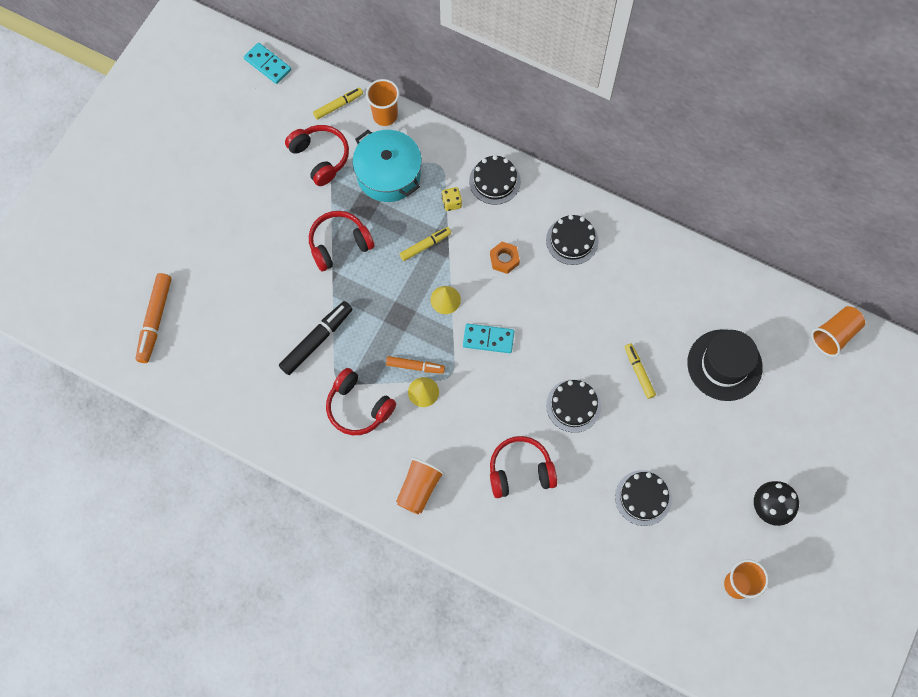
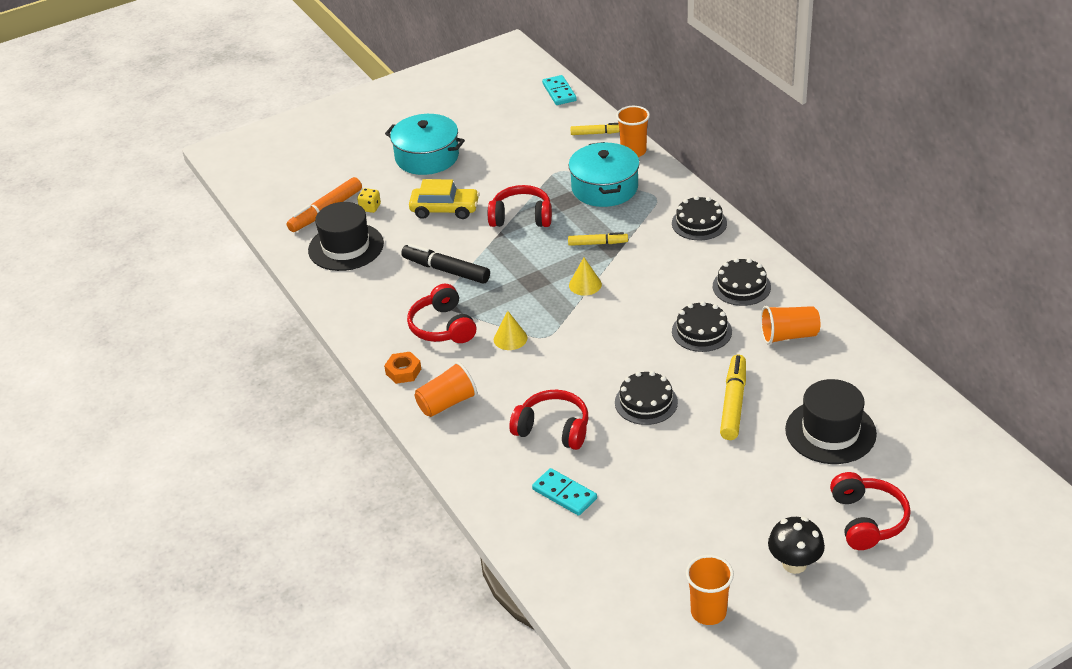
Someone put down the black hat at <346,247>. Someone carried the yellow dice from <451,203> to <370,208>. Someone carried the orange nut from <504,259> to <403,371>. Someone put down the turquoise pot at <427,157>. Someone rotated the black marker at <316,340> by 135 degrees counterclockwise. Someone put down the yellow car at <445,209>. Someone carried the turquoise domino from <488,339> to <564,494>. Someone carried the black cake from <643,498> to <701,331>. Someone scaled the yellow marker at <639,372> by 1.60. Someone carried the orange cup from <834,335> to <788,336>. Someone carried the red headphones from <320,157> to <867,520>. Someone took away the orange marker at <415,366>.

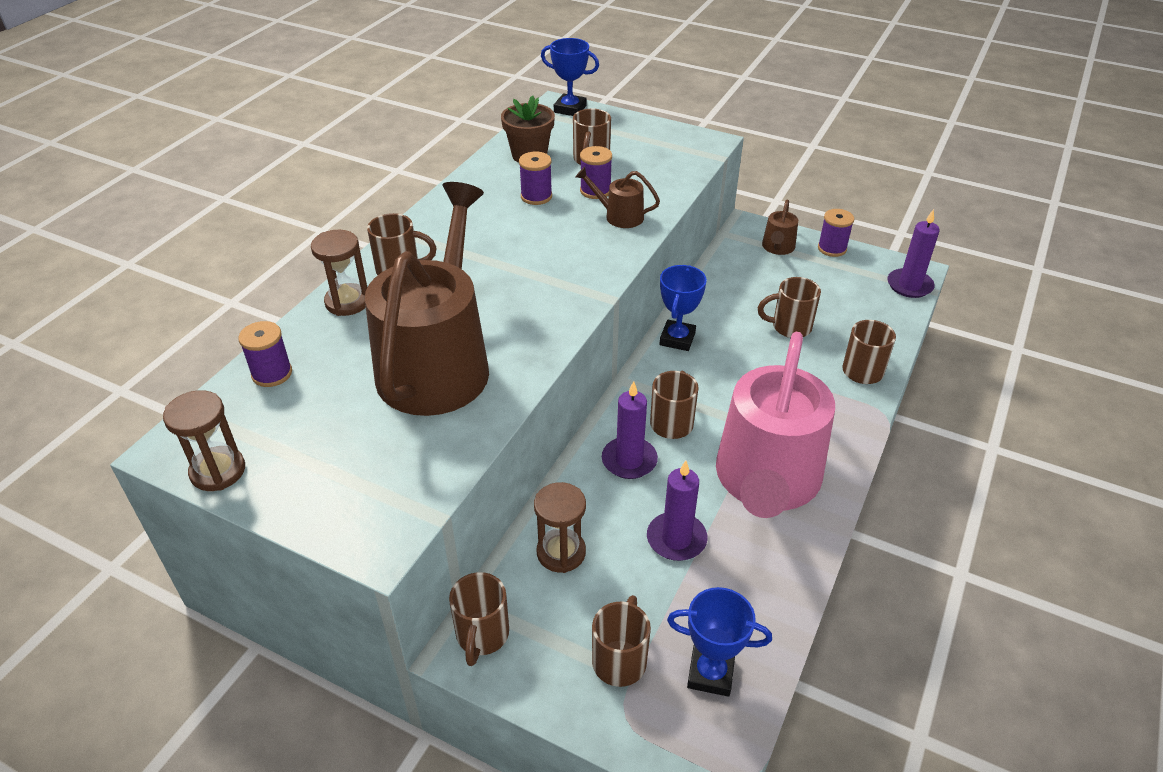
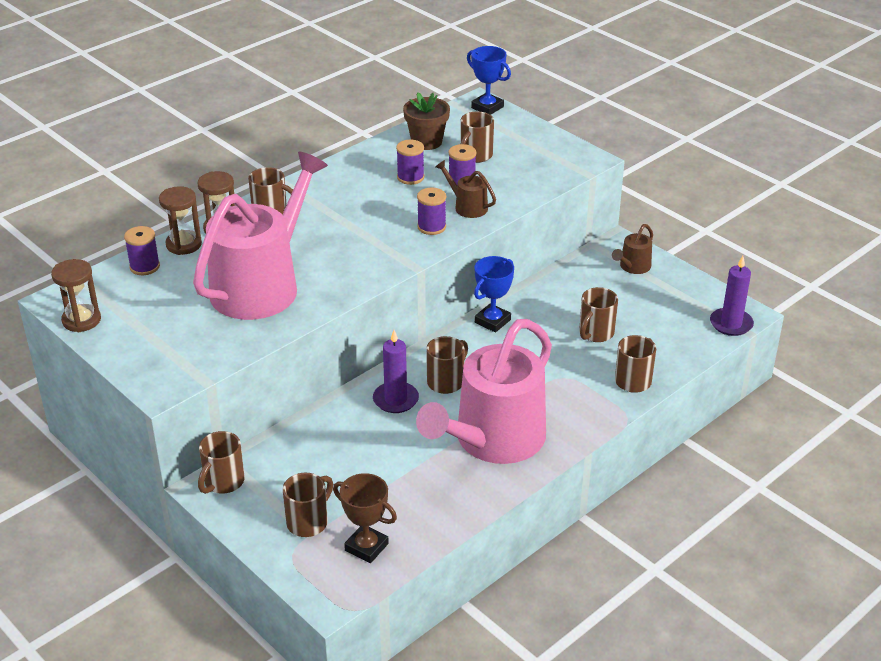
Someone carried the brown hourglass from <561,552> to <184,244>. Someone repainted the brown watering can at <437,363>, which became the pink watering can at <261,285>. Someone repainted the blue trophy at <710,673>, which became the brown trophy at <366,547>. Someone carried the purple spool from <832,248> to <431,227>. Someone rotated the brown mug at <790,327> by 75 degrees counterclockwise. Someone took away the purple candle at <676,539>.

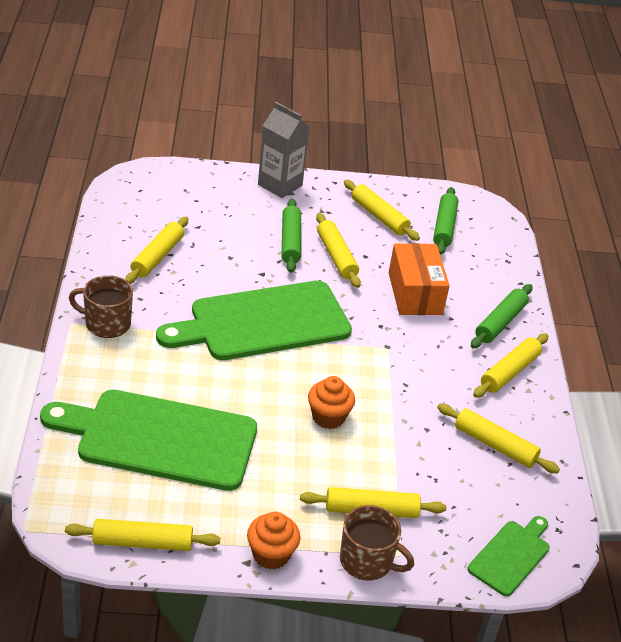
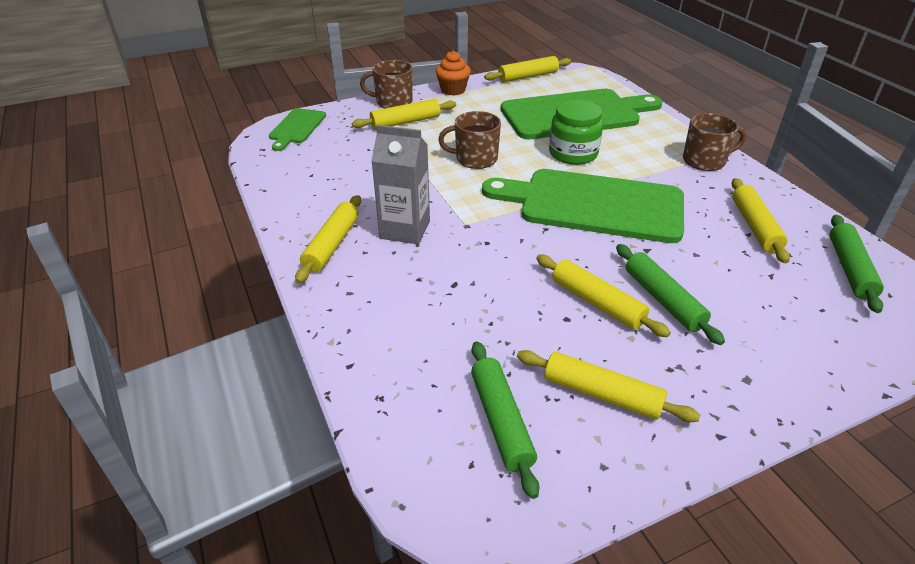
Someone carried the grey carton from <280,185> to <405,230>. Someone swapped the orange cupcake at <328,417> for the brown mug at <475,159>. Someone rotated the green cutting board at <263,322> by 120 degrees counterclockwise. Someone put down the green jar at <573,153>. Someone carried the green rolling pin from <500,322> to <849,269>. Someone took away the orange box at <415,293>. Someone took away the yellow rolling pin at <495,445>.

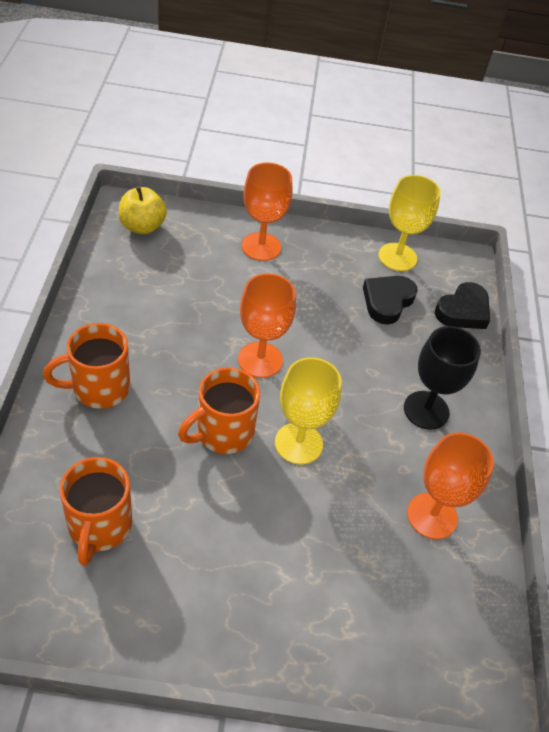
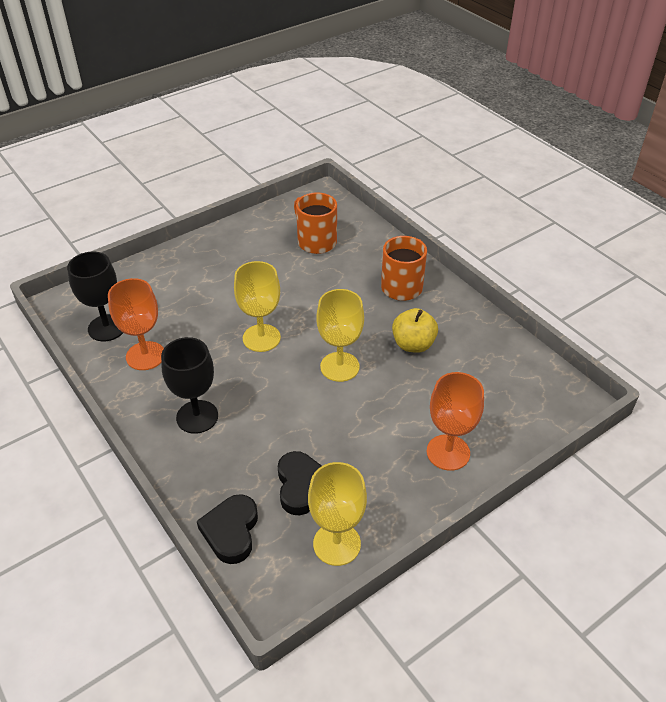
Someone put down the black goblet at <107,328>. Someone repainted the orange goblet at <260,360>, which became the yellow goblet at <339,367>. Someone carried the yellow apple from <142,226> to <413,344>. Someone took away the orange mug at <223,432>.

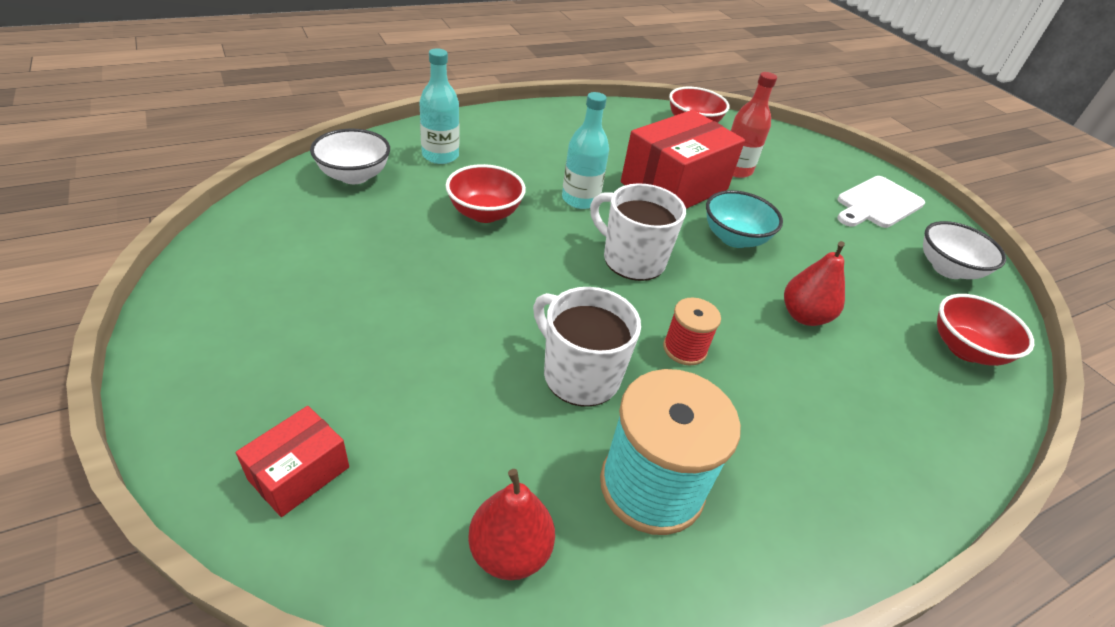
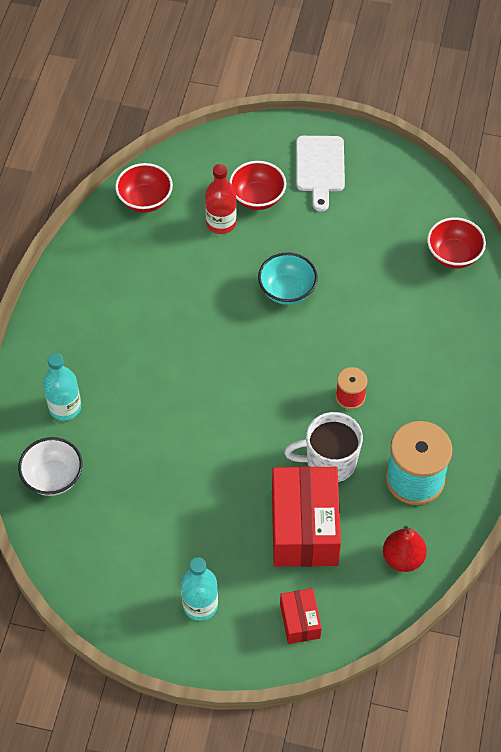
Someone carried the turquoise bottle from <580,199> to <200,605>. Someone carried the red bowl from <485,213> to <257,198>. Someone carried the red box from <674,186> to <304,528>. Someone took away the white mug at <632,259>. Someone took away the red pear at <804,316>. Someone took away the white bowl at <947,269>.

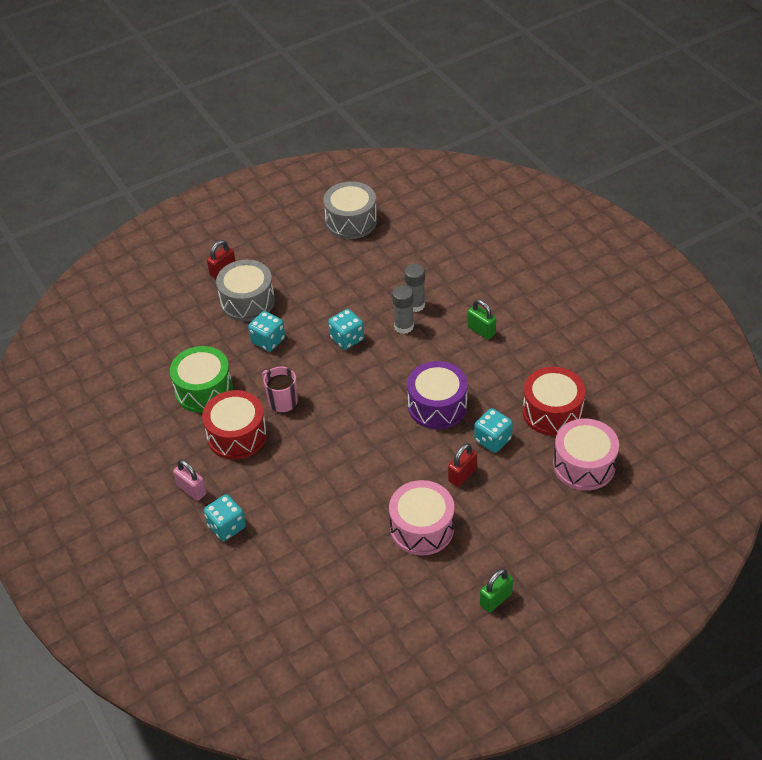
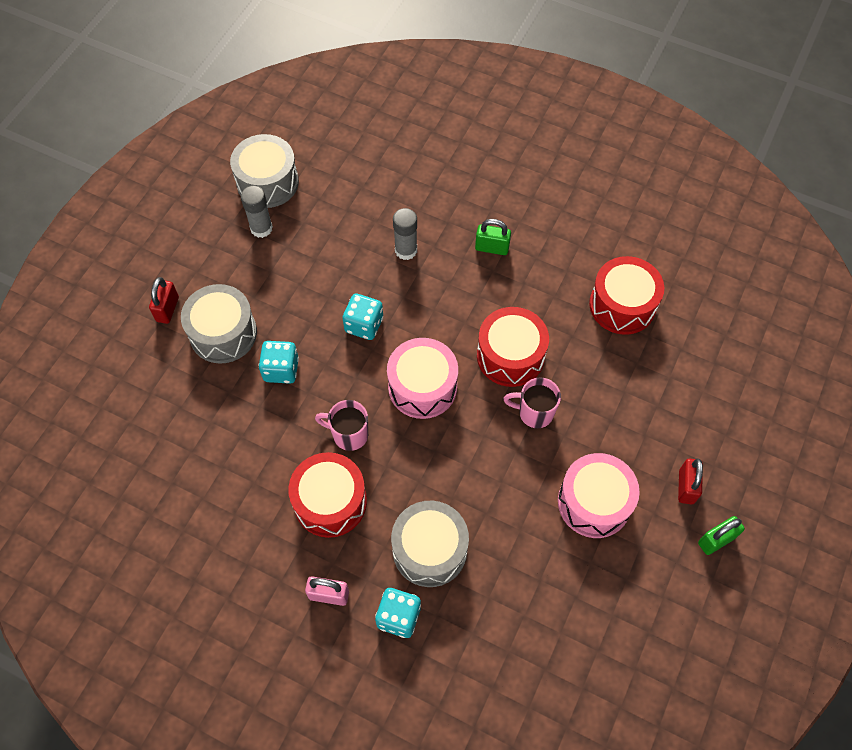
Someone carried the grey glue stick from <404,326> to <261,228>. Someone carried the pink drum from <584,465> to <422,387>. Someone put down the grey drum at <429,550>. Someone repainted the purple drum at <437,406>, which became the red drum at <510,356>. Someone put down the pink mug at <534,413>. Someone carried the red padlock from <462,475> to <686,487>. Someone rotated the green padlock at <495,599> by 45 degrees clockwise. Someone took away the green drum at <204,390>. Someone took away the turquoise dice at <492,440>.

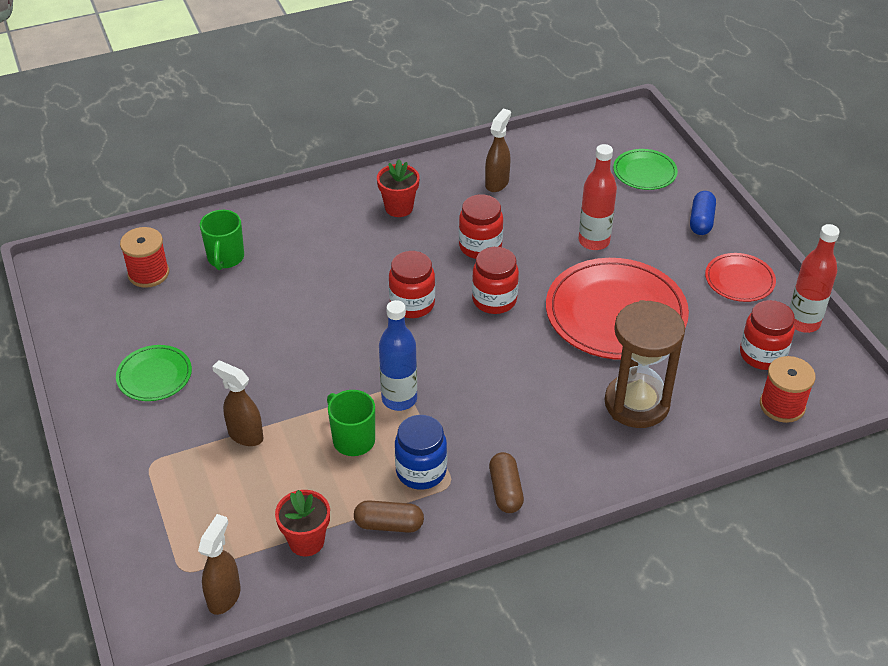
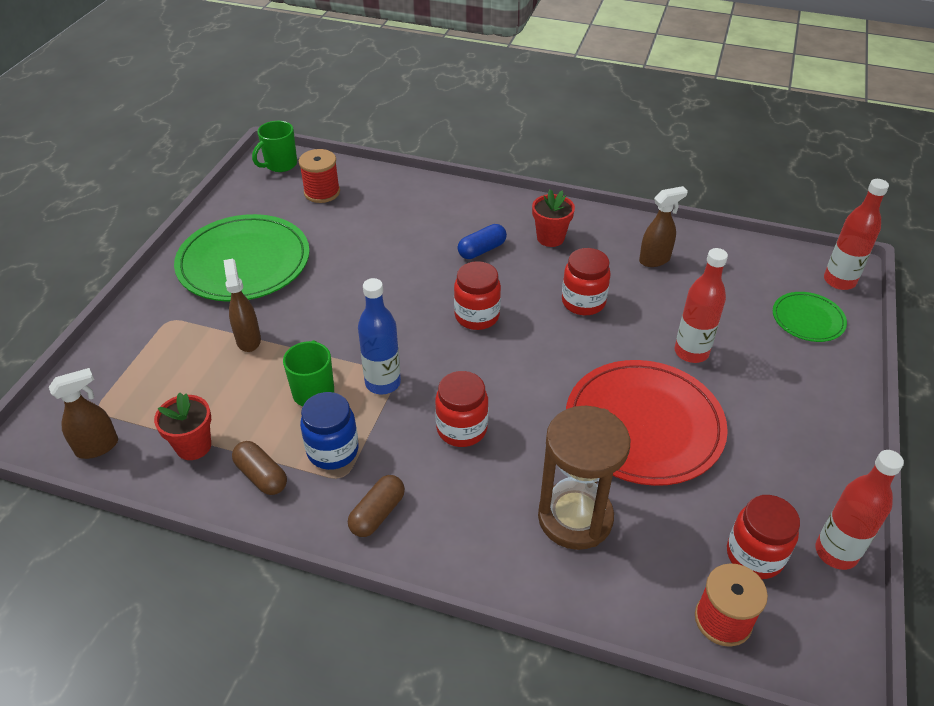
Someone scaled the green plate at <154,375> by 1.98. Someone carried the green mug from <225,258> to <280,164>. Someone carried the red jar from <494,300> to <462,429>. Someone carried the blue capsule from <701,221> to <482,250>. Someone put down the red bottle at <839,281>. Someone took away the red plate at <739,280>.

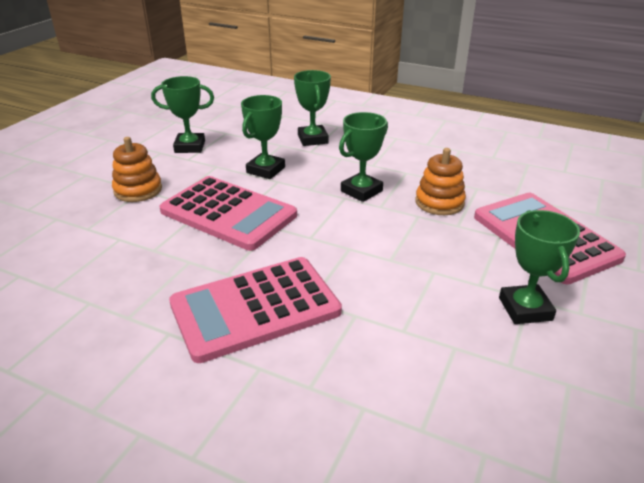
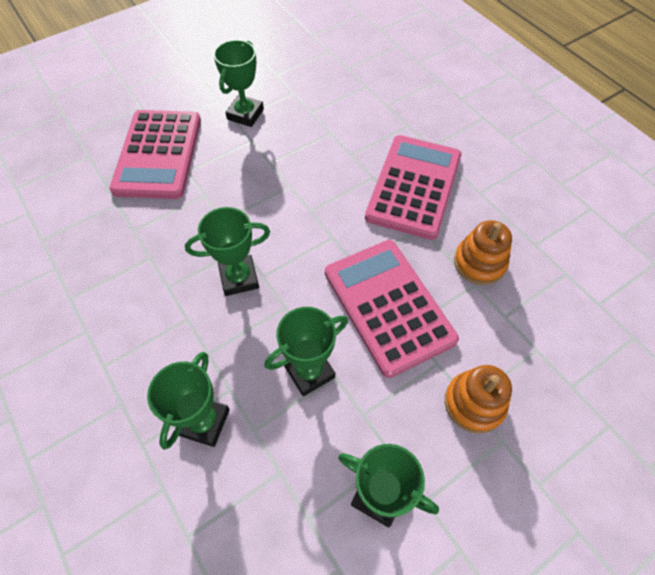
Someone rotated the pink calculator at <255,308> by 75 degrees counterclockwise. Someone carried the orange stacking toy from <439,202> to <479,263>.

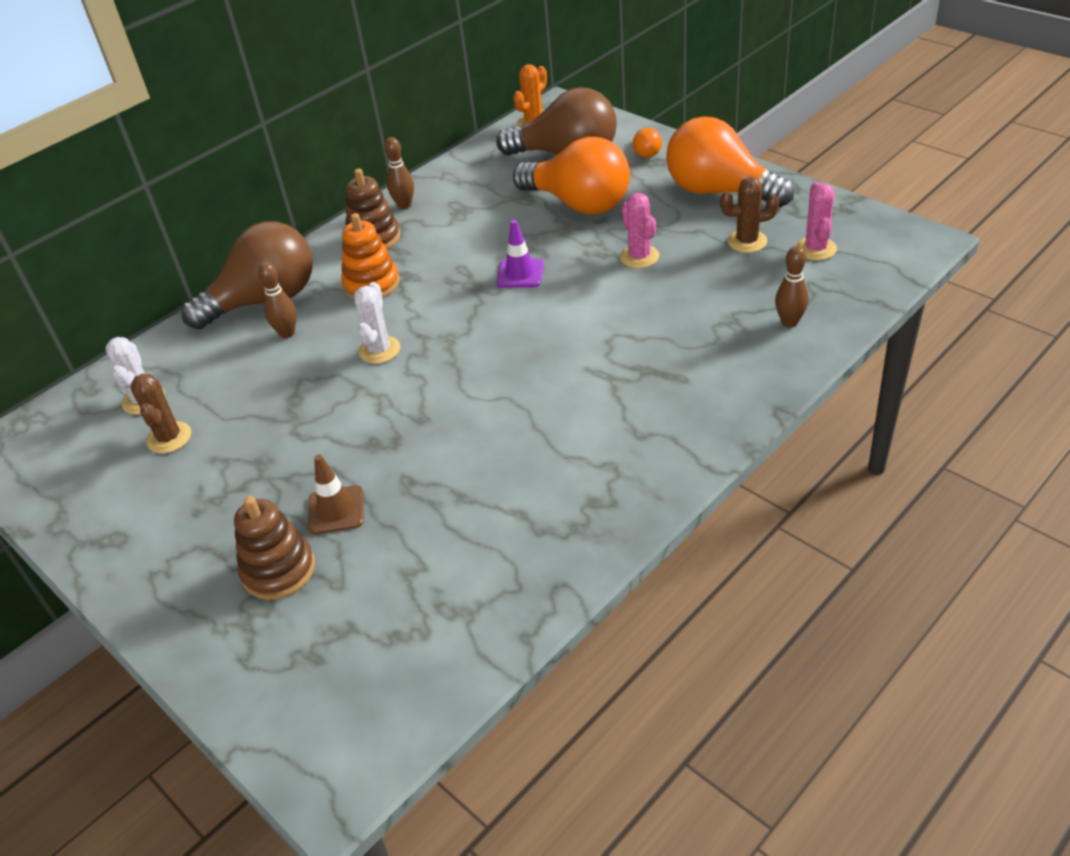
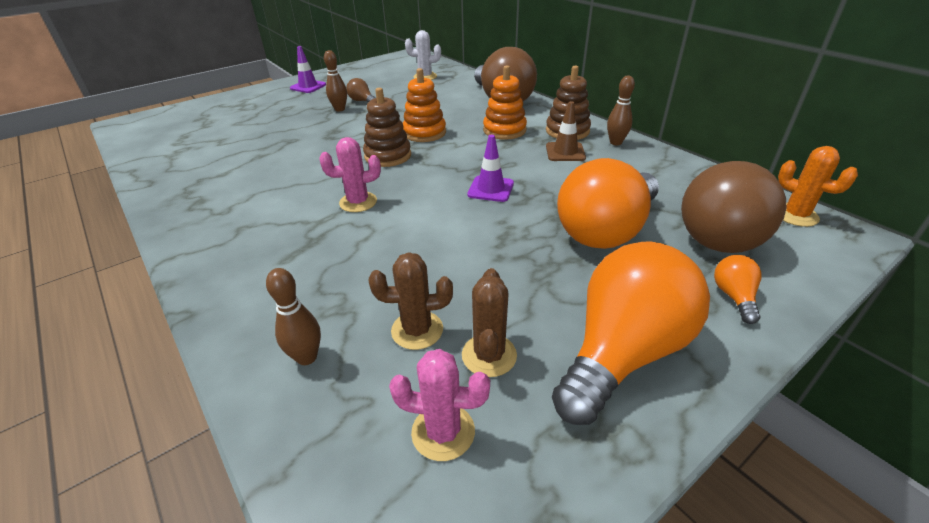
Someone put down the purple traffic cone at <308,86>. Someone carried the pink cactus from <639,257> to <358,202>. Someone carried the brown bowling pin from <287,333> to <340,109>. Someone put down the brown light bulb at <362,101>. Someone carried the brown stacking toy from <278,570> to <388,156>. Someone carried the brown cactus from <169,438> to <417,330>. Someone swapped the white cactus at <379,350> for the orange stacking toy at <424,133>. Someone carried the brown traffic cone from <336,510> to <565,152>. Someone rotated the orange light bulb at <646,152> by 90 degrees clockwise.

